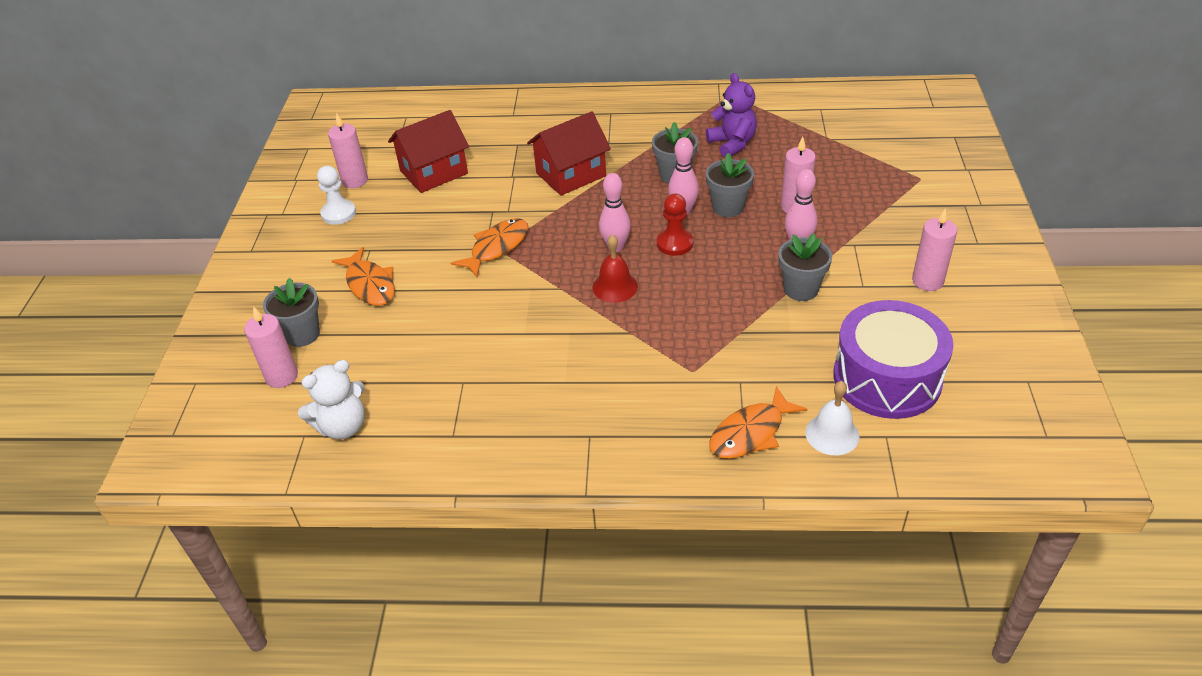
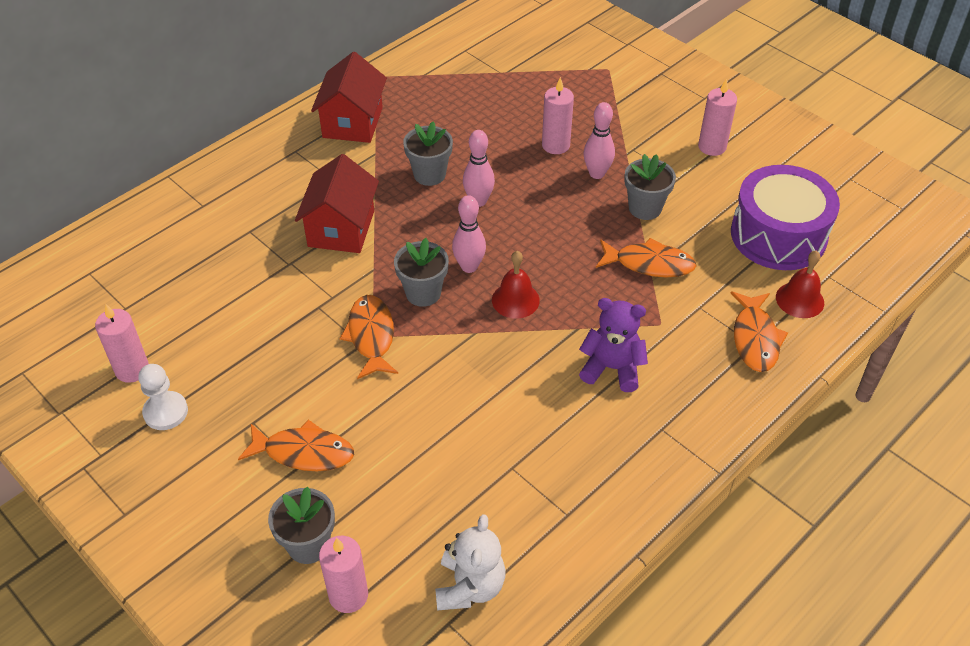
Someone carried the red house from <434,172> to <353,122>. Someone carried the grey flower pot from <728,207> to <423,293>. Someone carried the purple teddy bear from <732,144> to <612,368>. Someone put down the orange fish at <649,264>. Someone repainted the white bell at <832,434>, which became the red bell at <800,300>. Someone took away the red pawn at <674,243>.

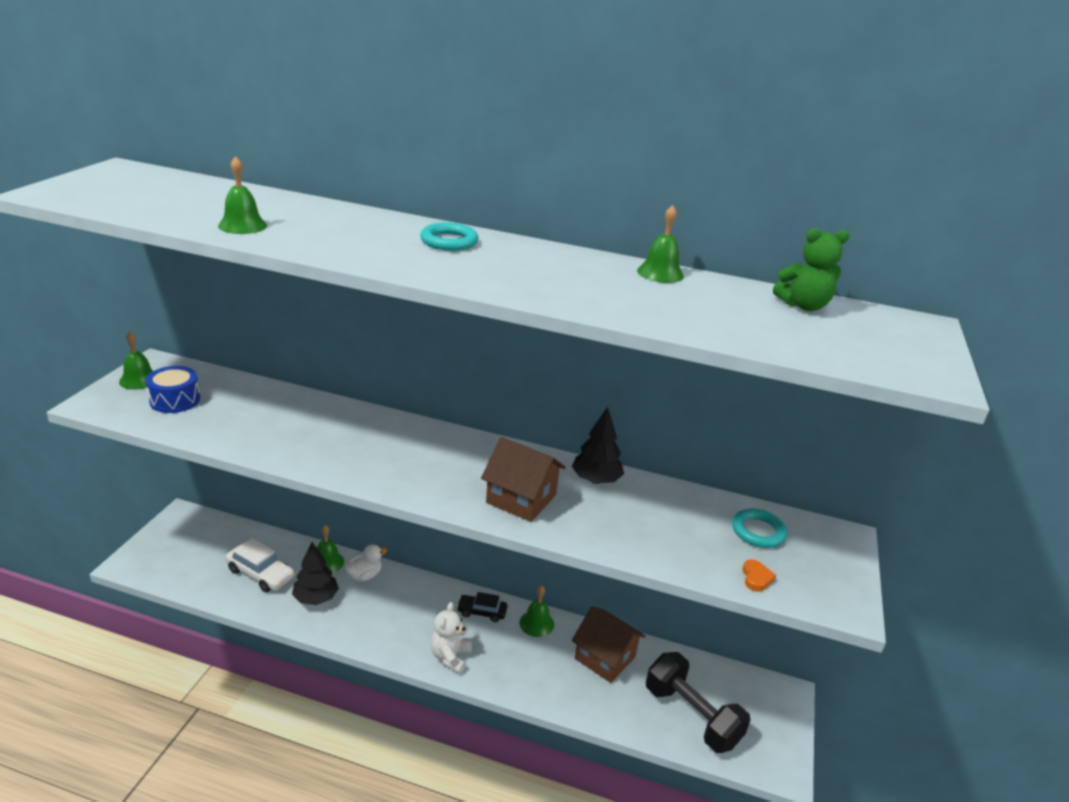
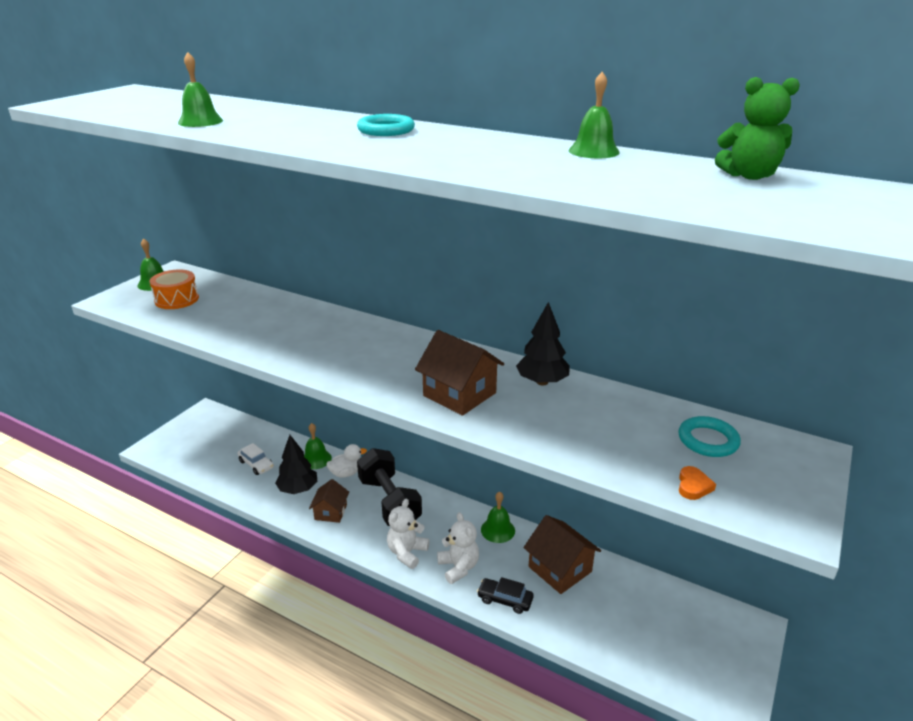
Someone repainted the blue drum at <175,400>, which became the orange drum at <177,299>. Someone scaled the white car at <260,574> by 0.66. Someone put down the brown house at <330,512>. Someone carried the black dumbbell from <691,716> to <389,502>. Someone put down the white teddy bear at <458,567>. Someone carried the black car from <482,612> to <505,600>.

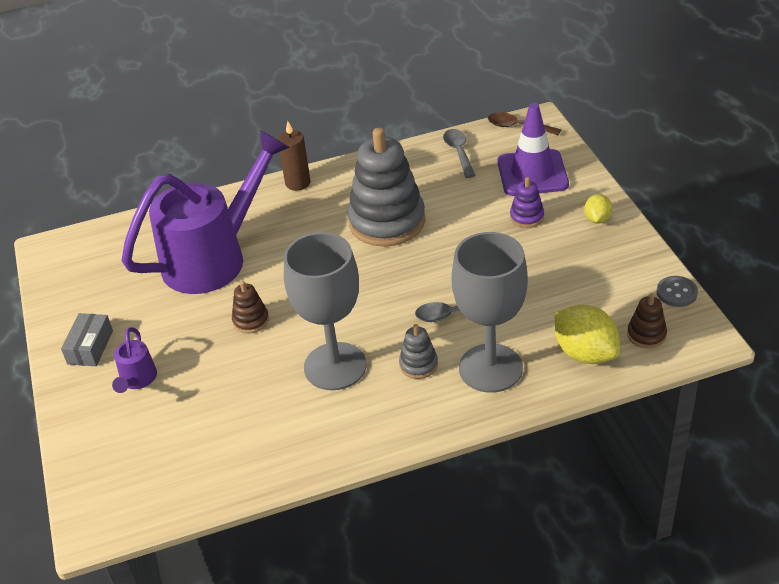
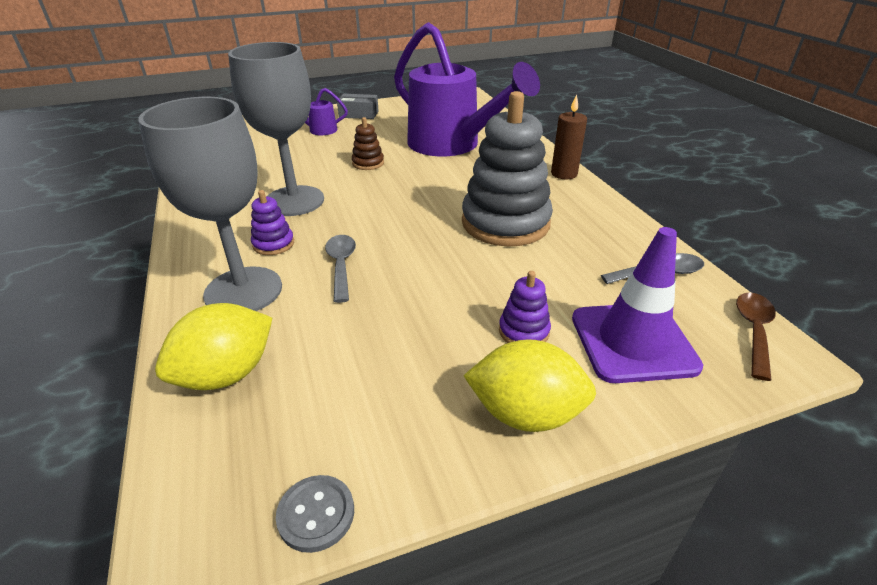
Someone repainted the grey stacking toy at <418,365>, which became the purple stacking toy at <273,244>. Someone scaled the yellow lemon at <597,219> by 1.80. Someone took away the brown stacking toy at <646,335>.

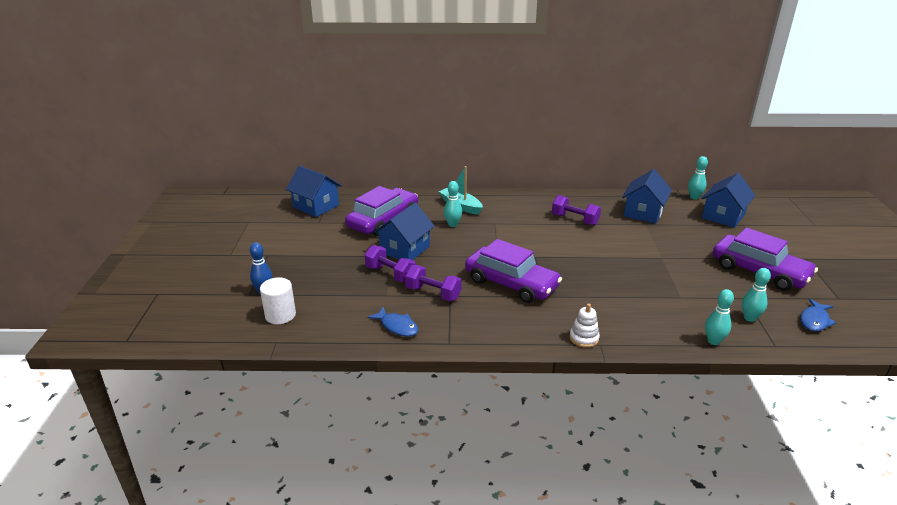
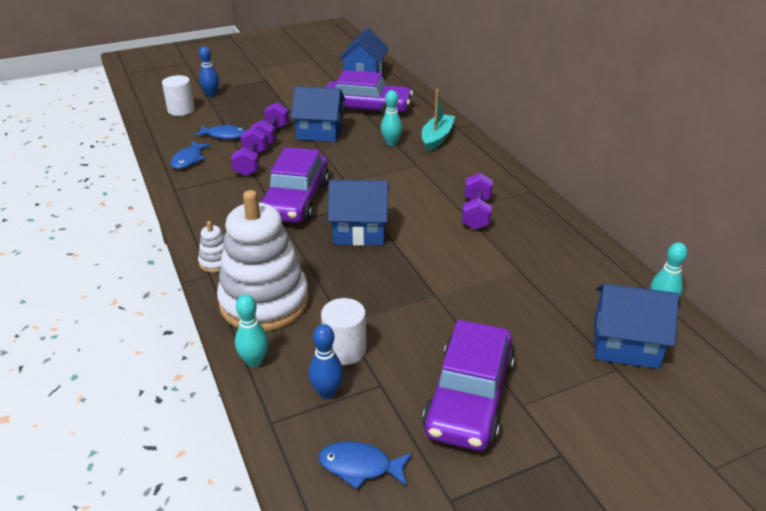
Someone put down the blue fish at <224,135>. Someone put down the white stacking toy at <264,302>. Someone repainted the turquoise bowling pin at <749,318>, which became the blue bowling pin at <327,392>. Someone put down the white cylinder at <345,350>. Someone carried the blue house from <643,212> to <360,231>.

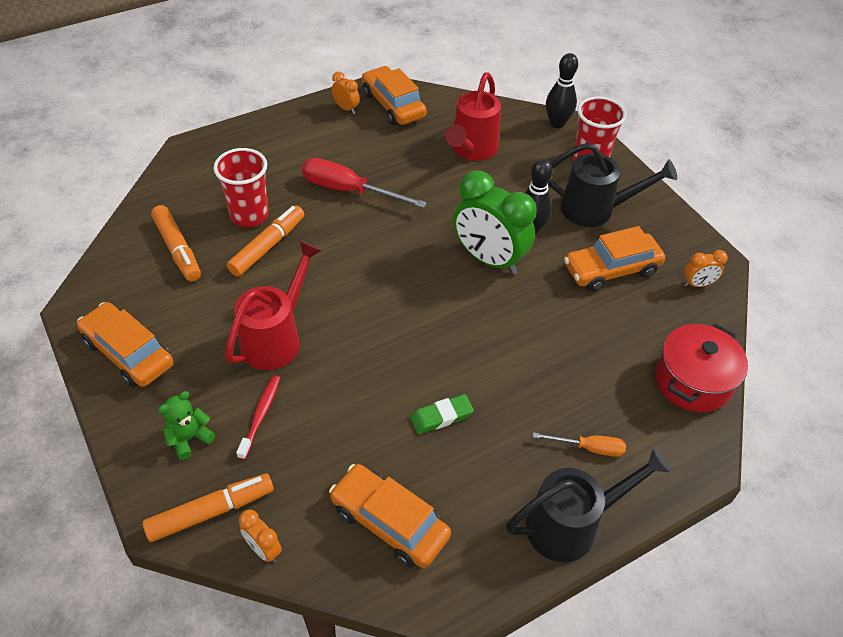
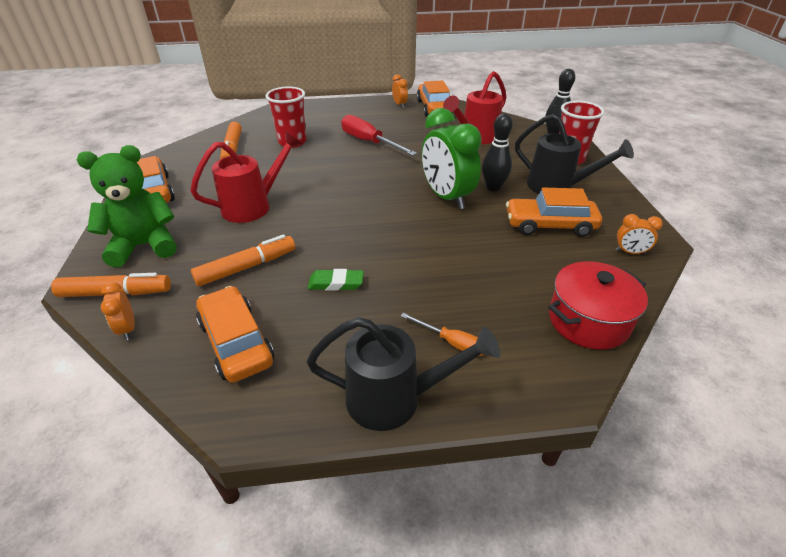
Someone scaled the green teddy bear at <189,438> by 1.94. Someone carried the orange marker from <268,246> to <247,267>. Someone took away the red toothbrush at <260,415>.

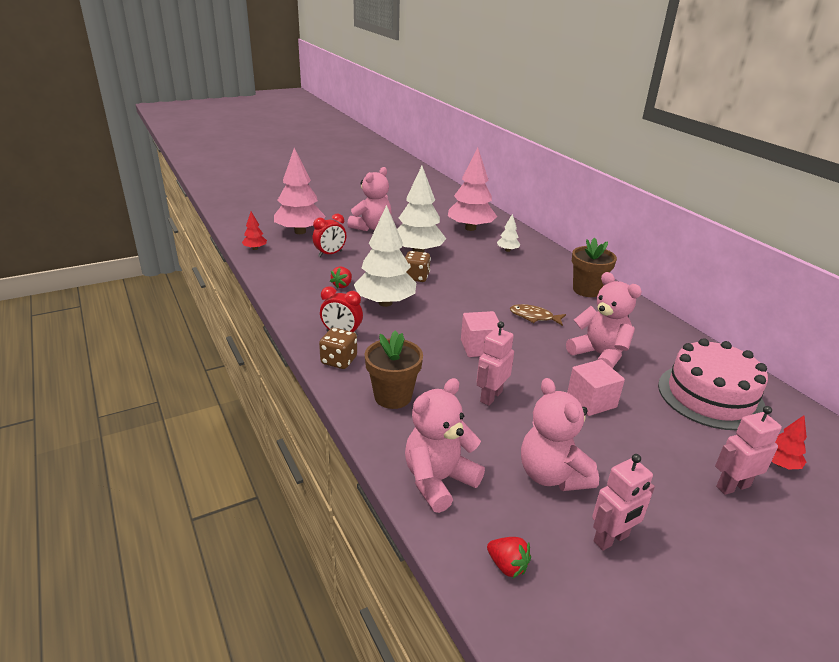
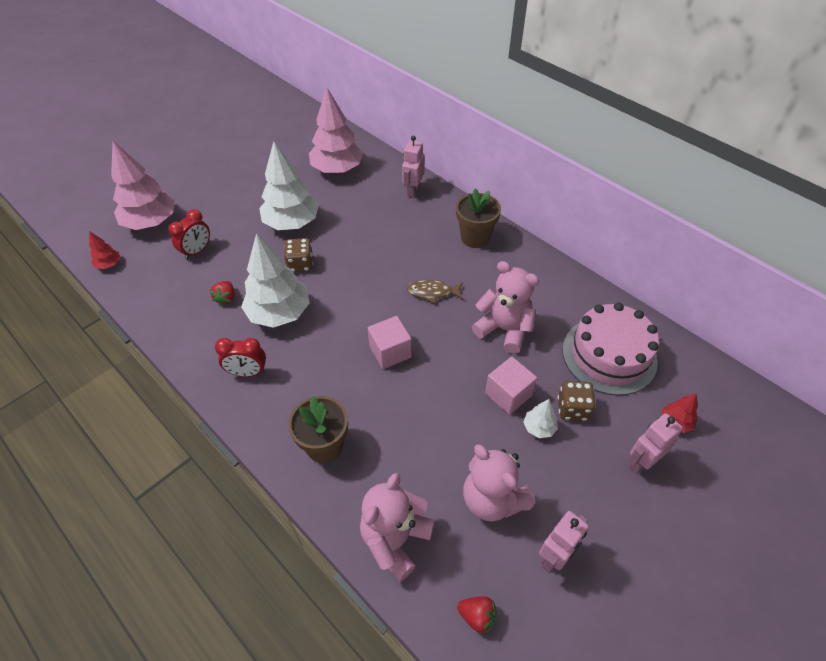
Someone carried the pink robot from <491,396> to <413,190>. Someone carried the white tree from <507,250> to <539,427>. Someone carried the brown dice from <339,361> to <573,409>. Someone took away the pink teddy bear at <371,227>.

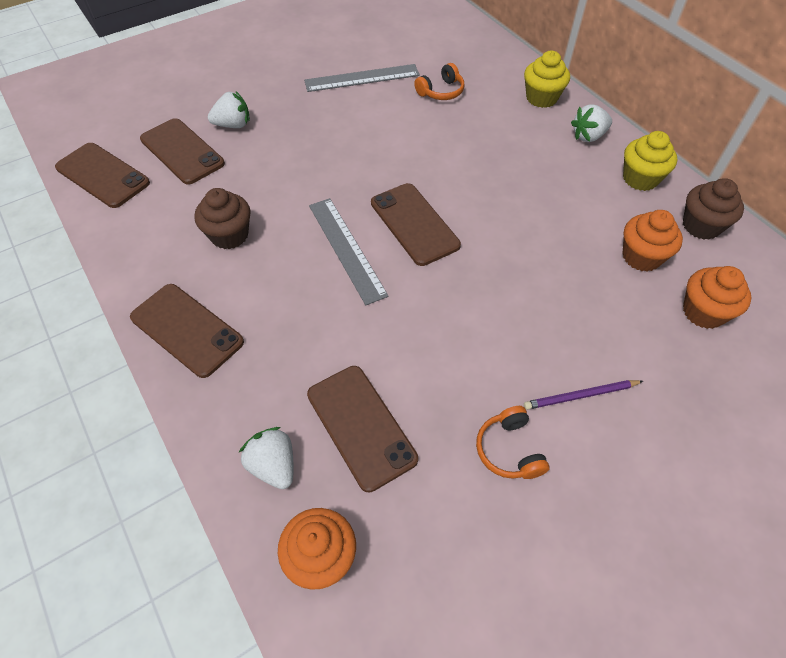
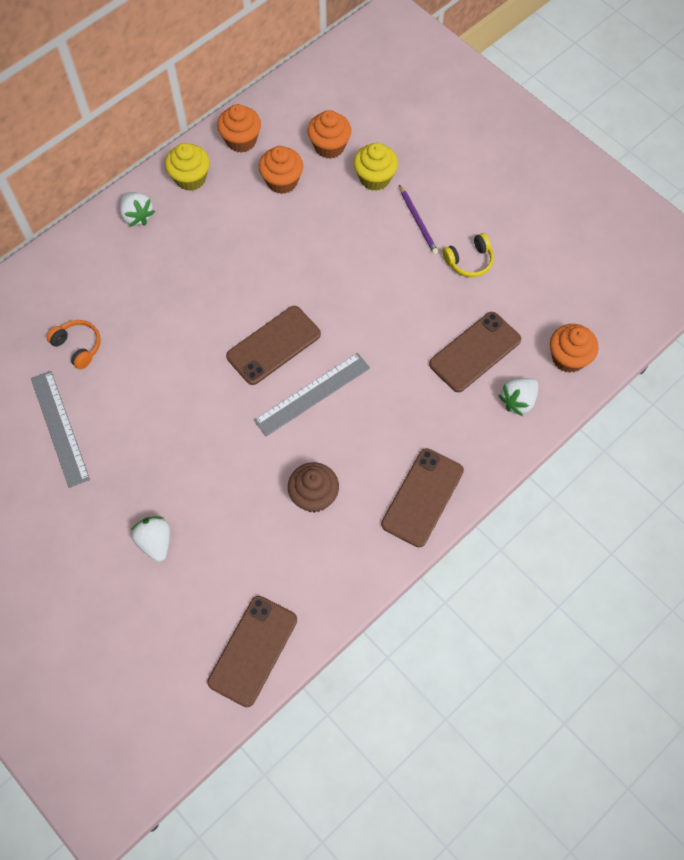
Someone repainted the brown cupcake at <701,226>, which became the orange cupcake at <241,140>. Someone carried the yellow cupcake from <541,98> to <375,178>. Someone repainted the orange headphones at <509,450>, which became the yellow headphones at <469,261>. Someone took away the brown phone at <182,151>.

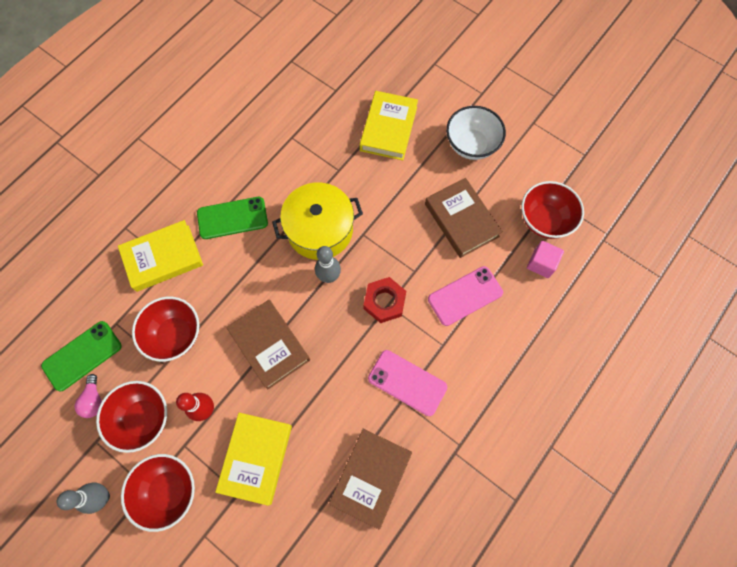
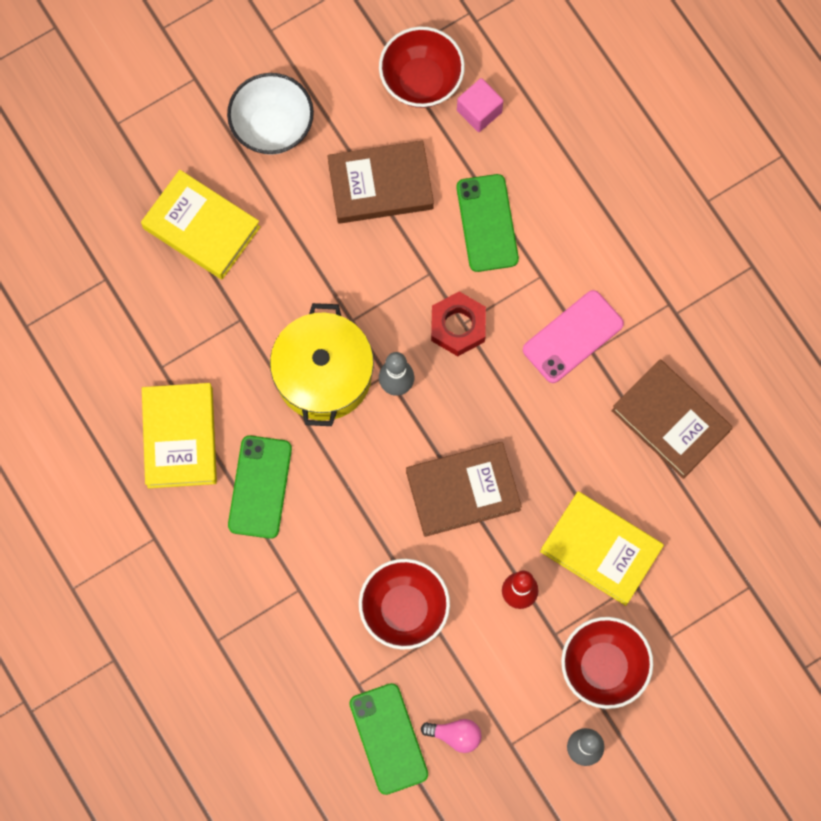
Someone carried the yellow book from <163,258> to <180,437>. Someone repainted the pink phone at <465,296>, which became the green phone at <487,223>. Someone took away the red bowl at <143,418>.

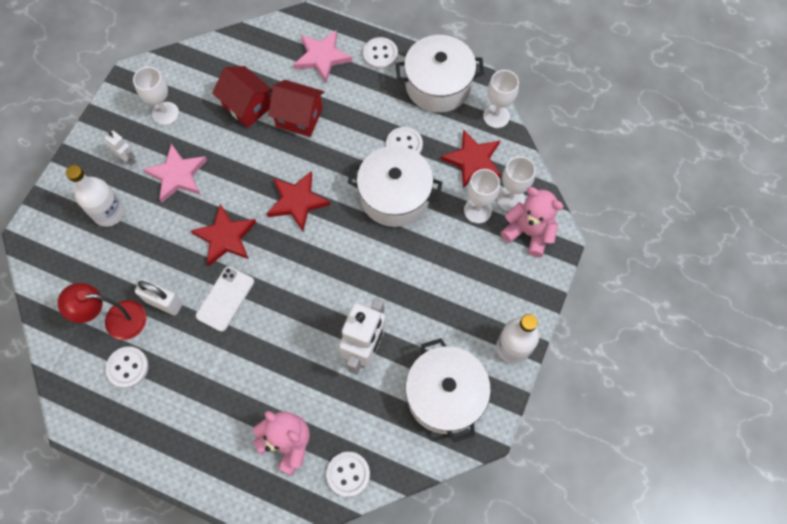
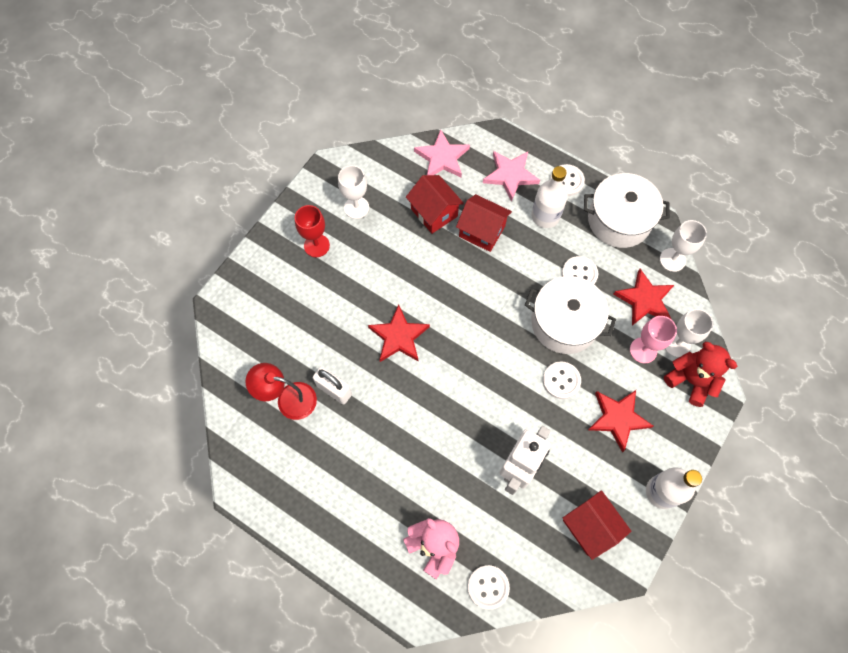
Someone swapped the white robot at <128,158> for the red goblet at <316,245>. Someone carried the pink star from <177,175> to <442,158>. Someone carried the white bottle from <109,213> to <545,216>. Someone carried the white button from <127,367> to <561,380>. Someone swapped the white pot at <445,395> for the red house at <590,527>. Someone carried the red star from <297,202> to <618,418>. Someone repainted the white goblet at <477,210>, which became the pink goblet at <643,350>. Someone repainted the pink teddy bear at <528,232>, which became the red teddy bear at <690,380>. Someone took away the white phone at <225,298>.

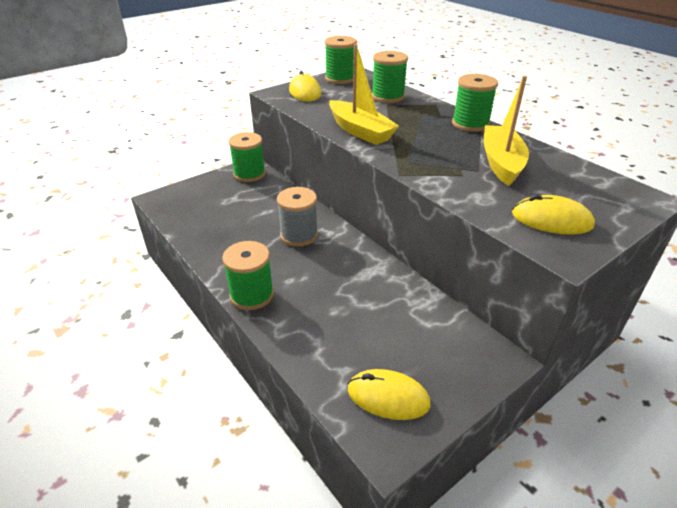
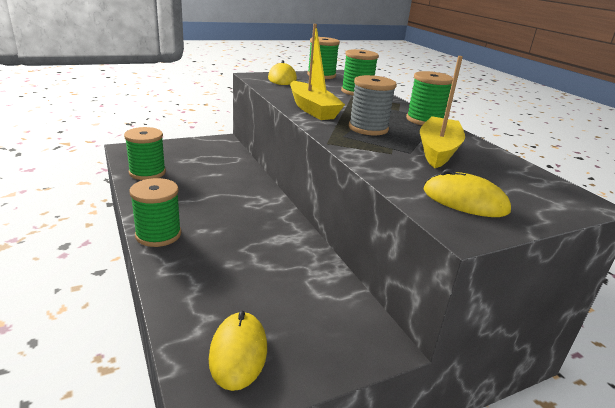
Someone carried the green spool from <249,174> to <147,172>. Someone rotated the yellow mouse at <388,397> by 60 degrees clockwise. Someone carried the grey spool from <299,235> to <368,128>.

